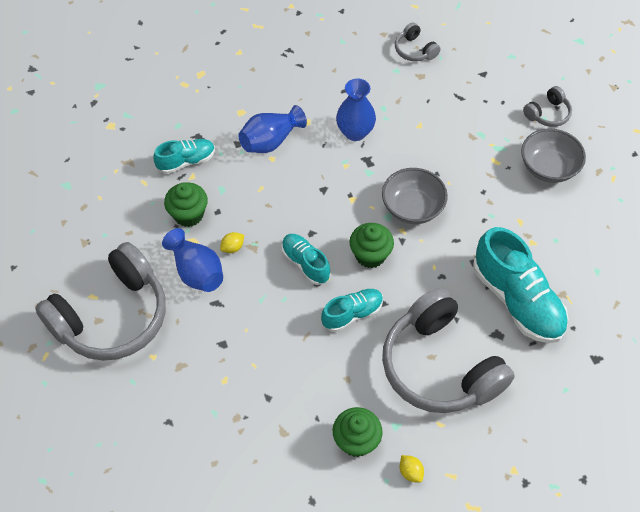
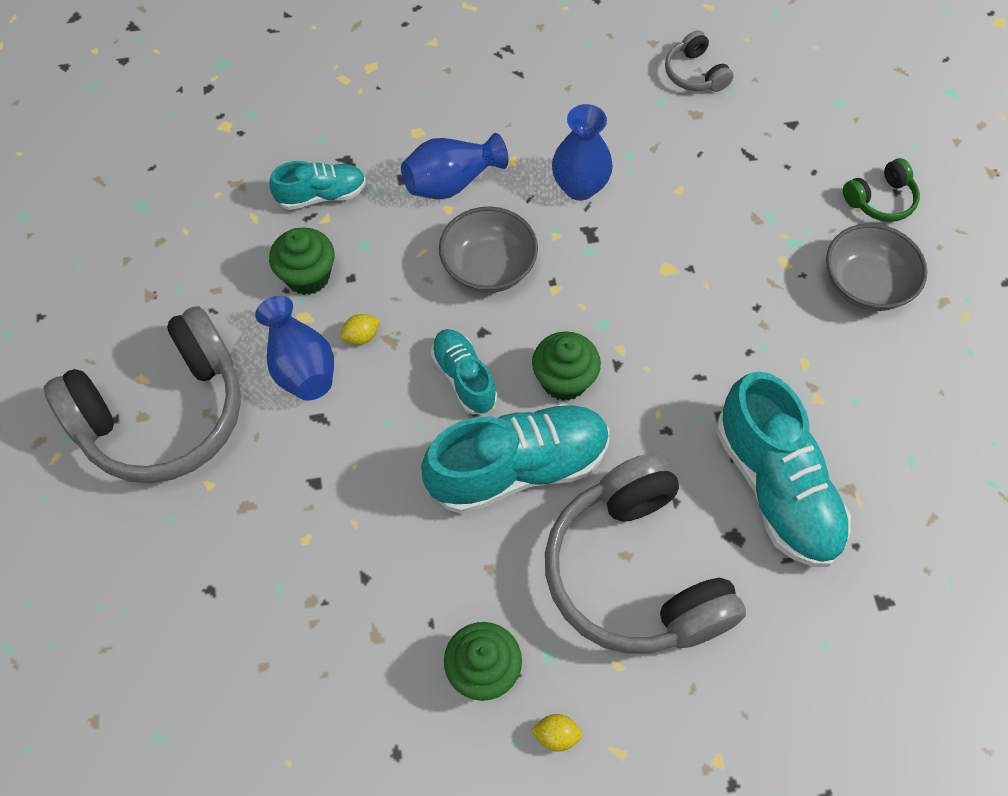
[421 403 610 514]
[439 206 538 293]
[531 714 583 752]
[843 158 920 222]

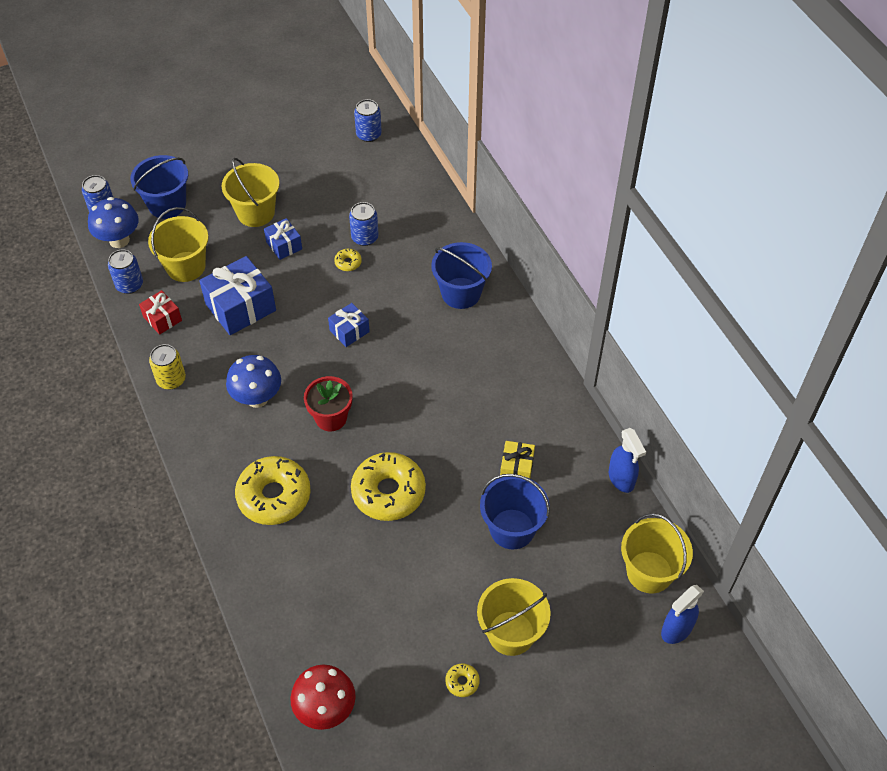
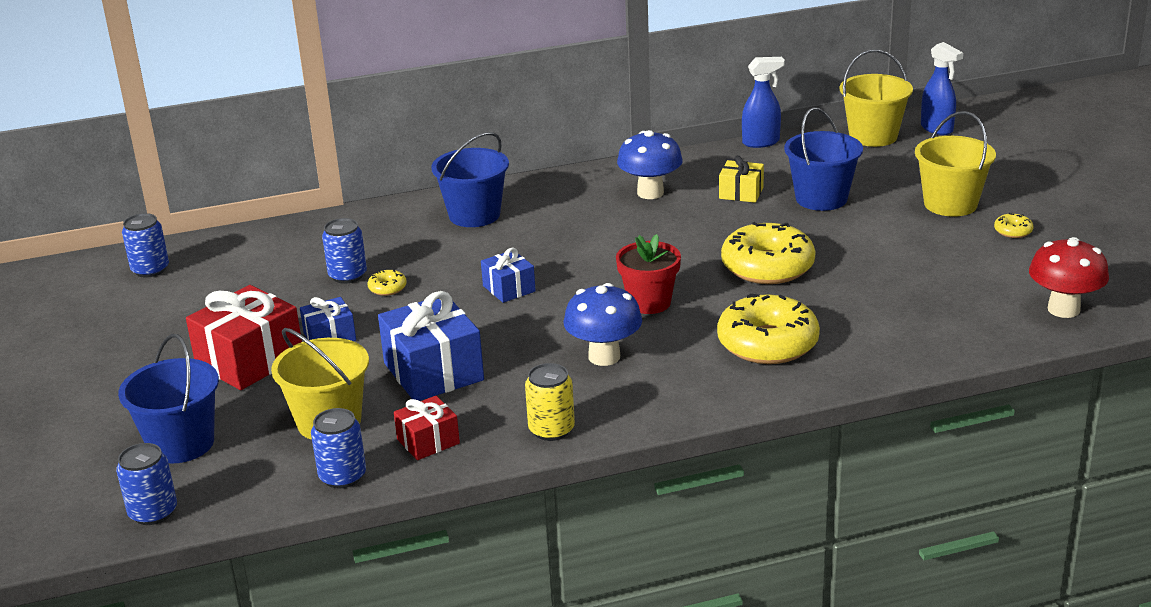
[617 130 683 199]
[186 285 302 390]

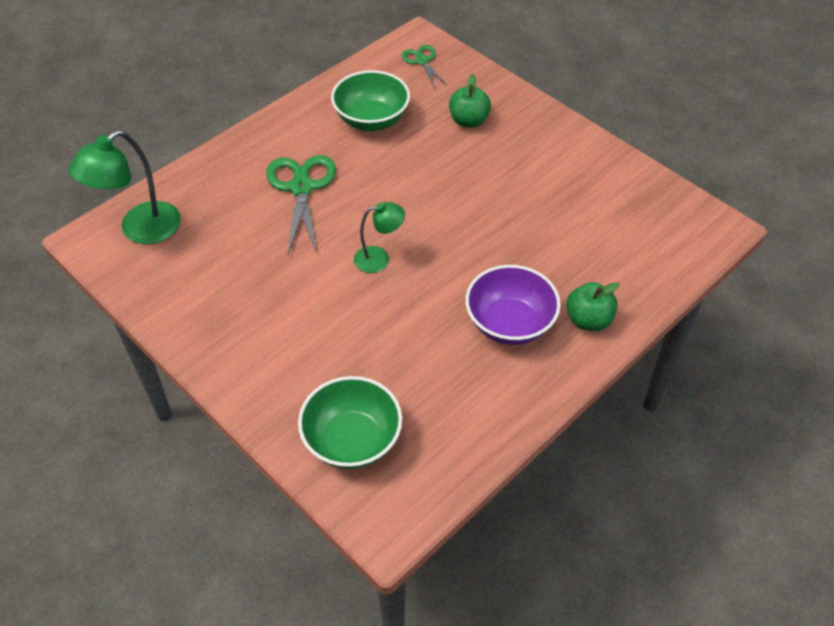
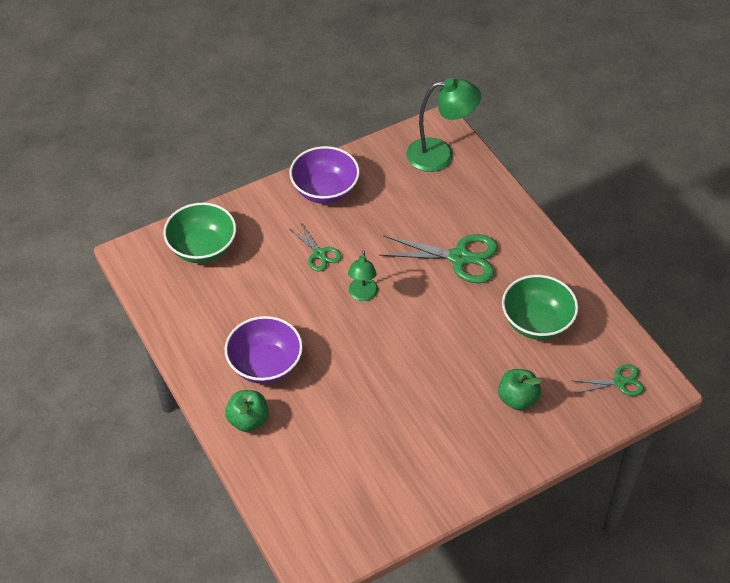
[407 78 481 172]
[290 146 360 204]
[290 224 342 272]

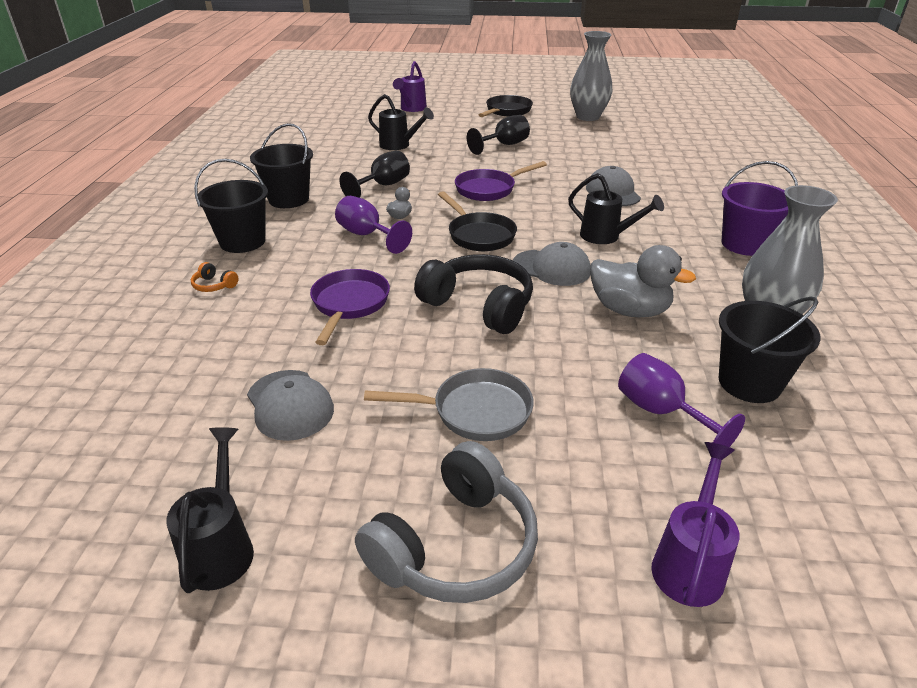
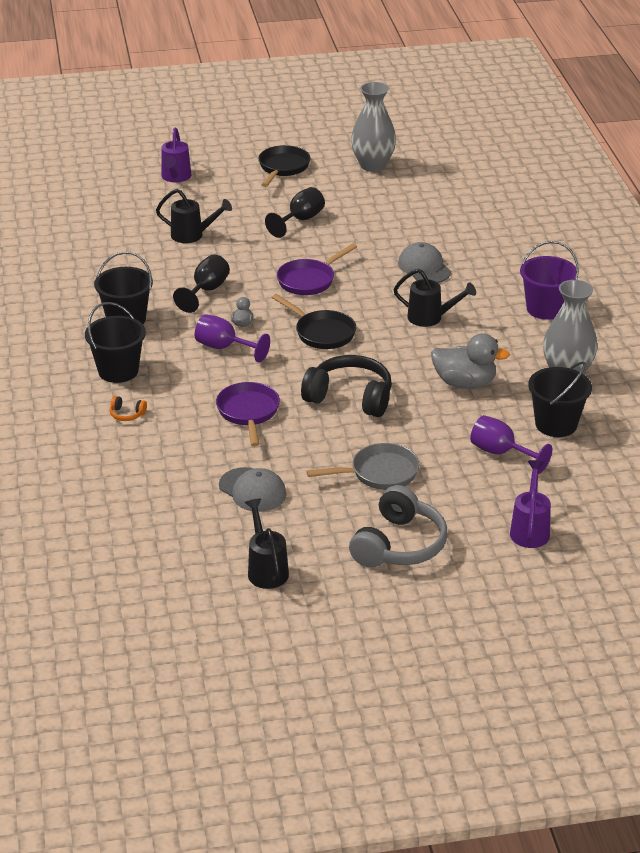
[513 242 591 286] (first image)

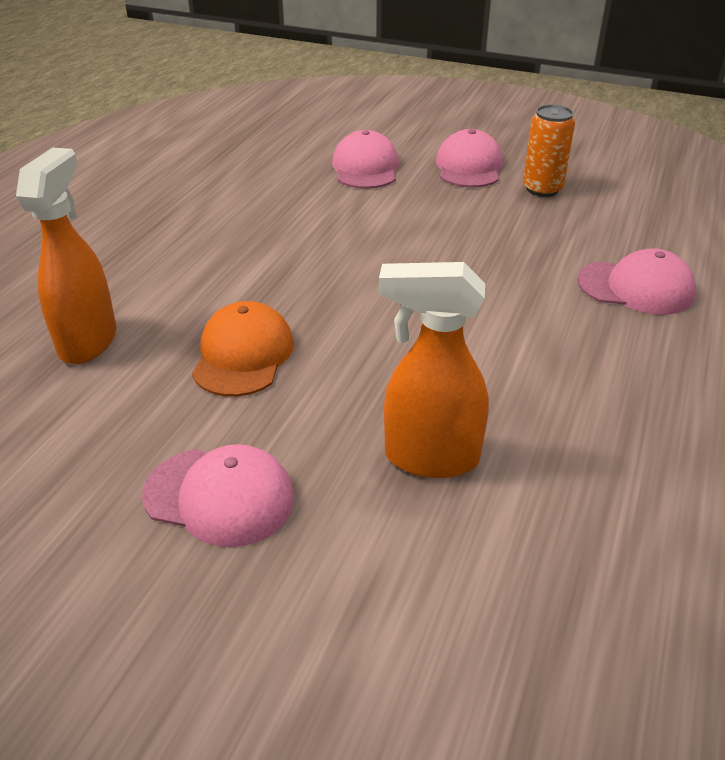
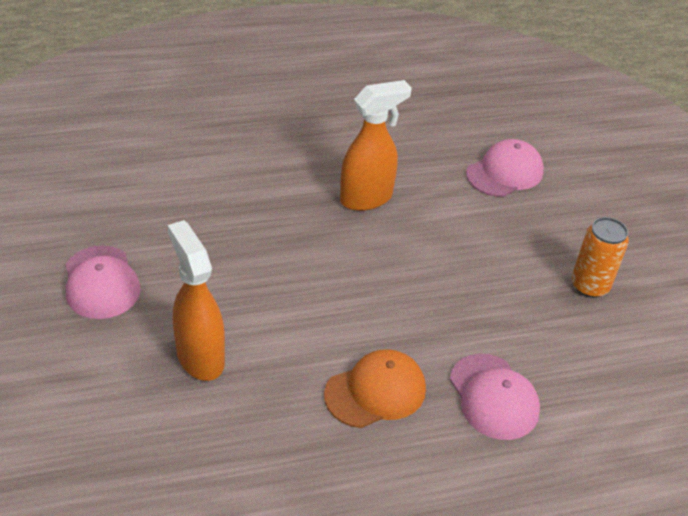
[340 80 412 211]
[324 349 426 428]
[436 129 503 188] (first image)

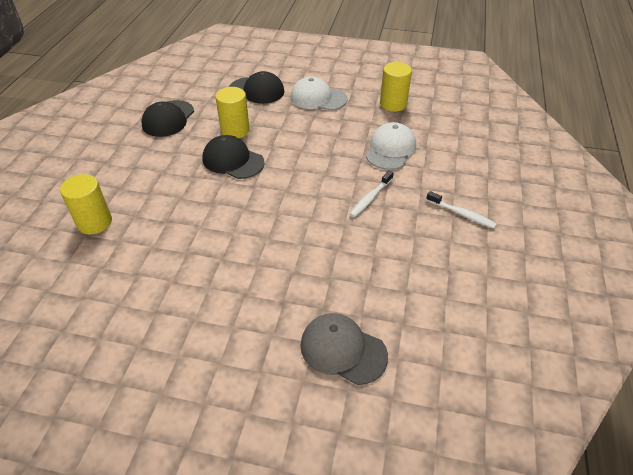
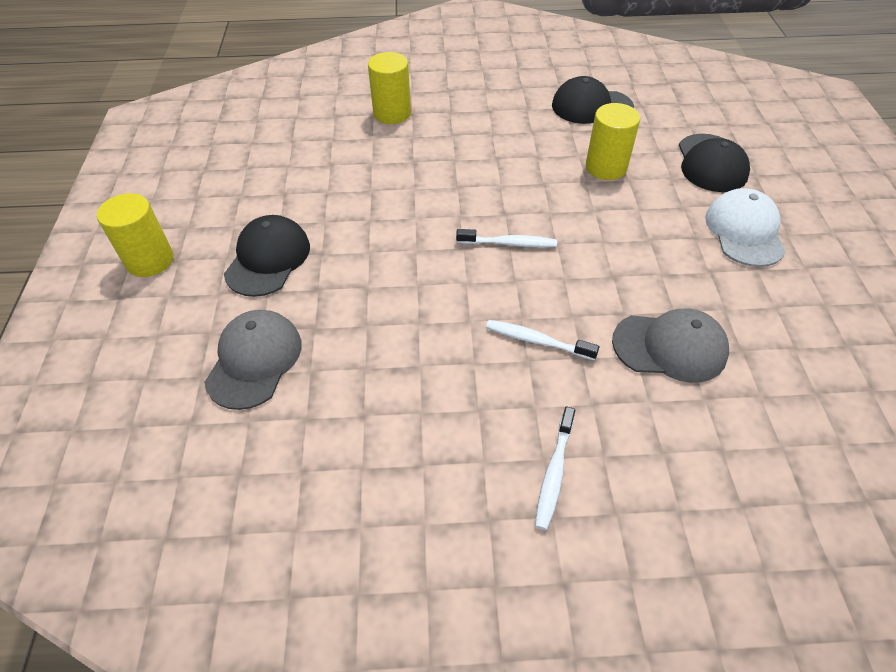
[224 215 310 297]
[612 308 729 383]
[97 193 173 277]
[456 229 557 248]

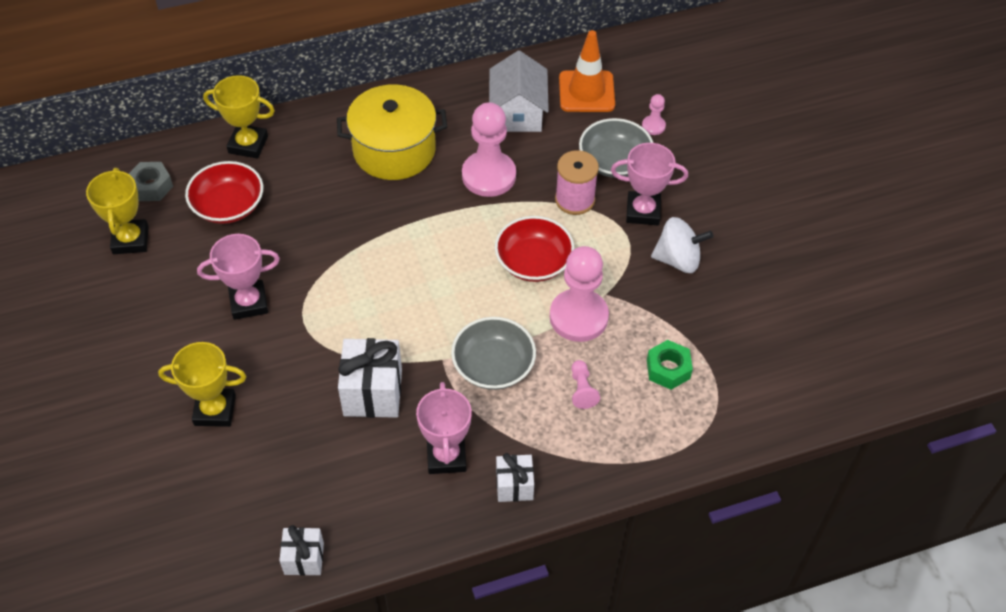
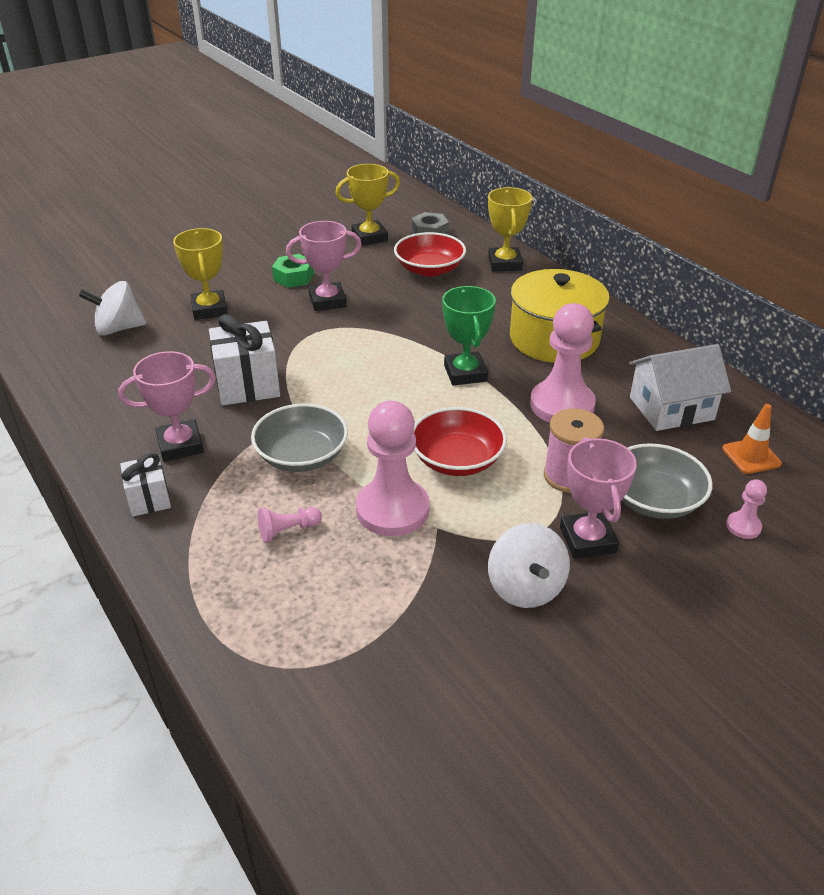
[286 221 362 311]
[279 525 324 576] (first image)
[722 404 782 474]
[272 254 314 288]
[79 281 146 336]
[442 286 496 386]

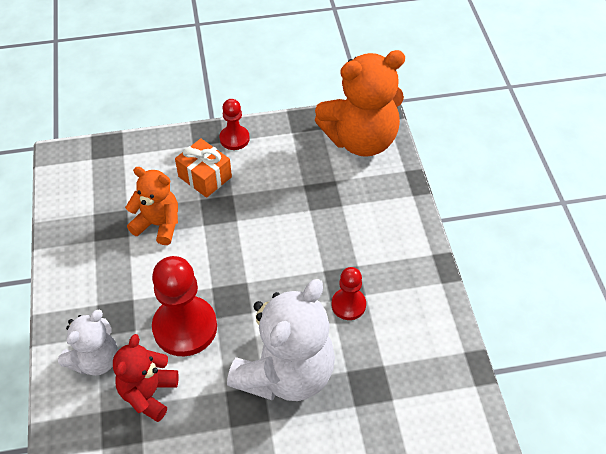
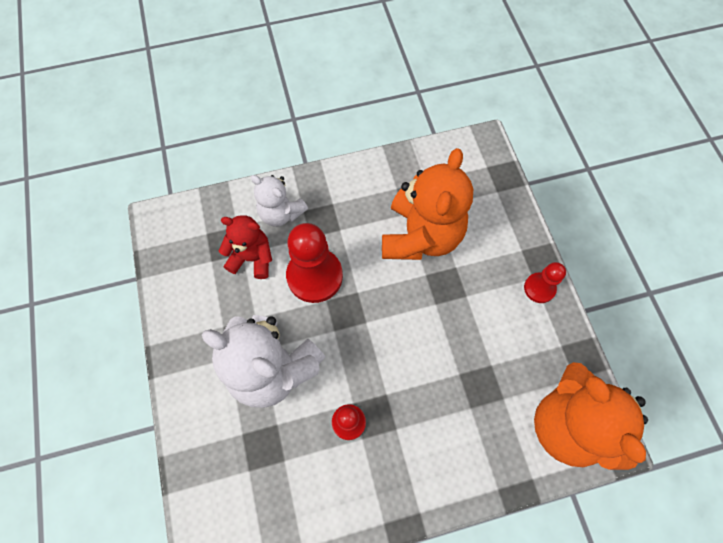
[382 148 473 260]
[175 138 232 198] (first image)

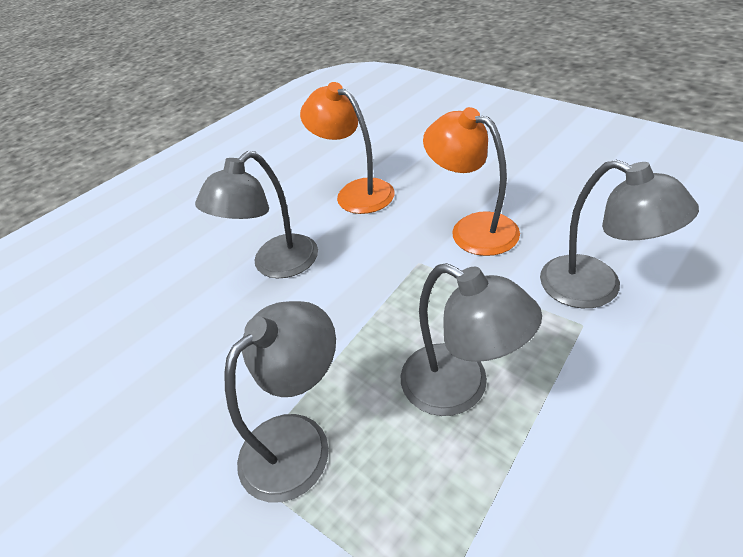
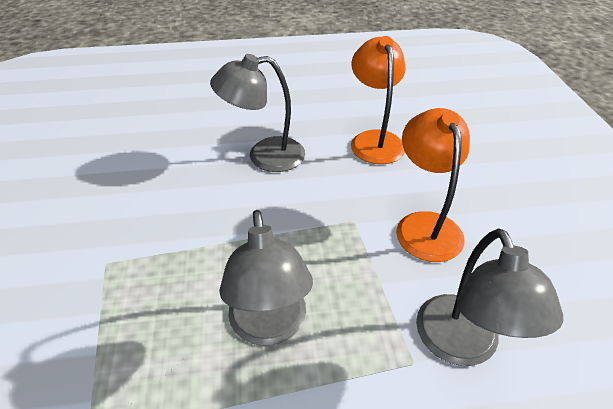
[224 301 336 502] (first image)

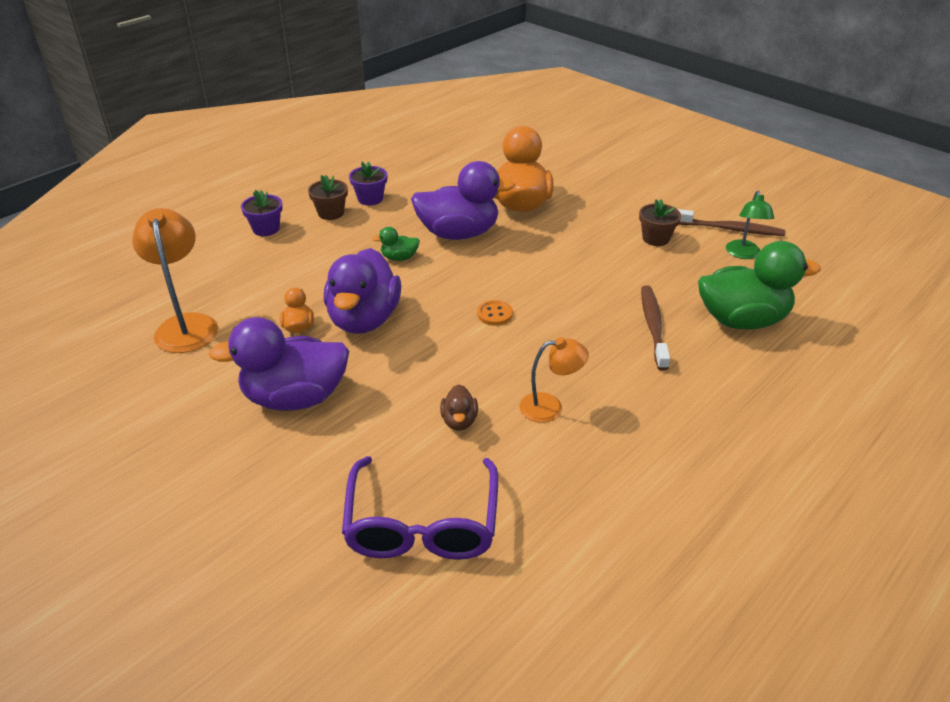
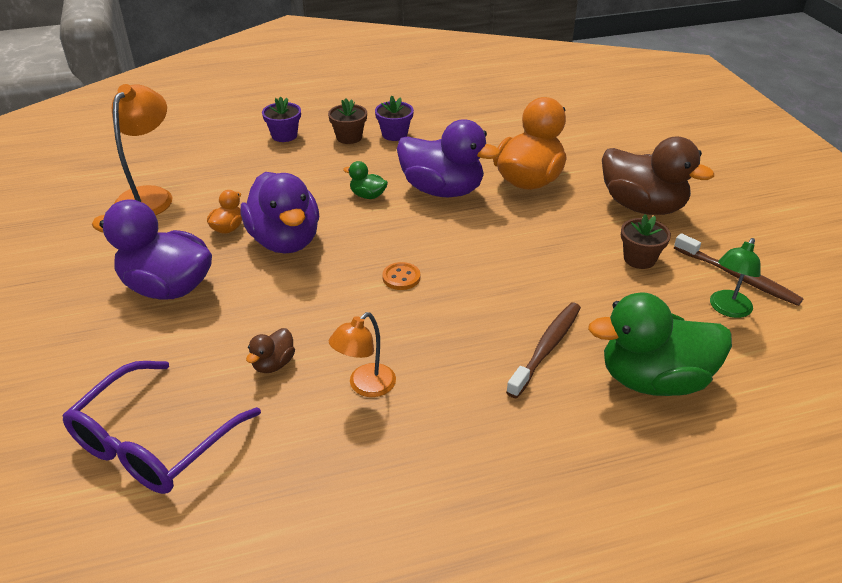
[241 172 319 254]
[329 312 396 397]
[588 292 732 396]
[602 136 714 215]

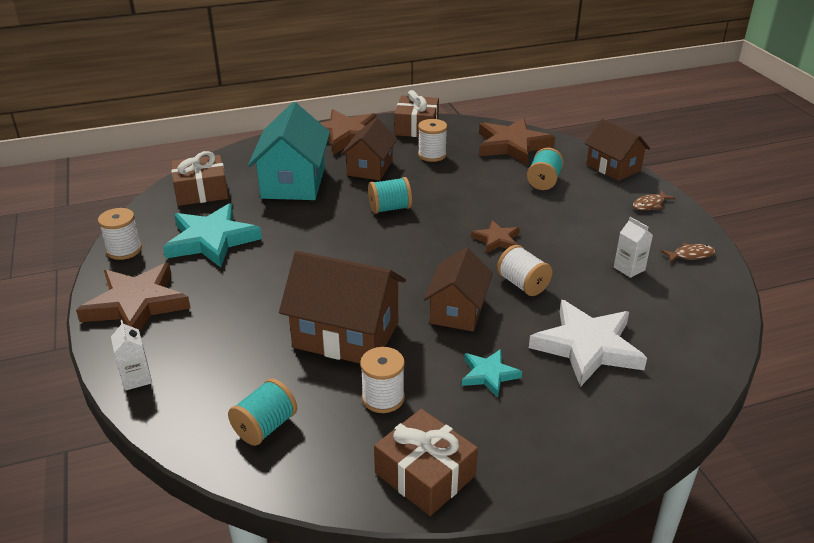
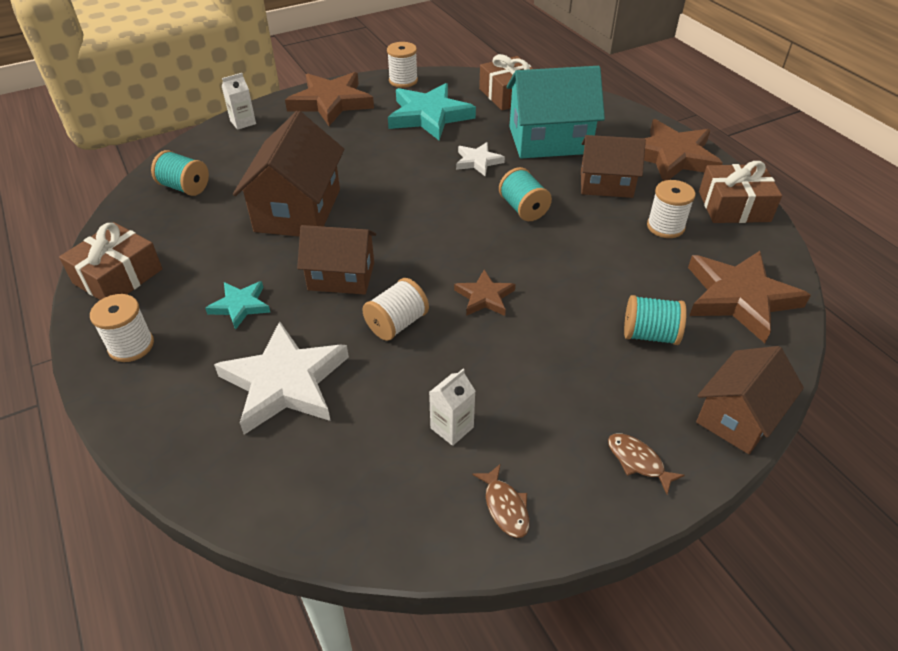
[90 294 154 362]
[456 142 505 176]

